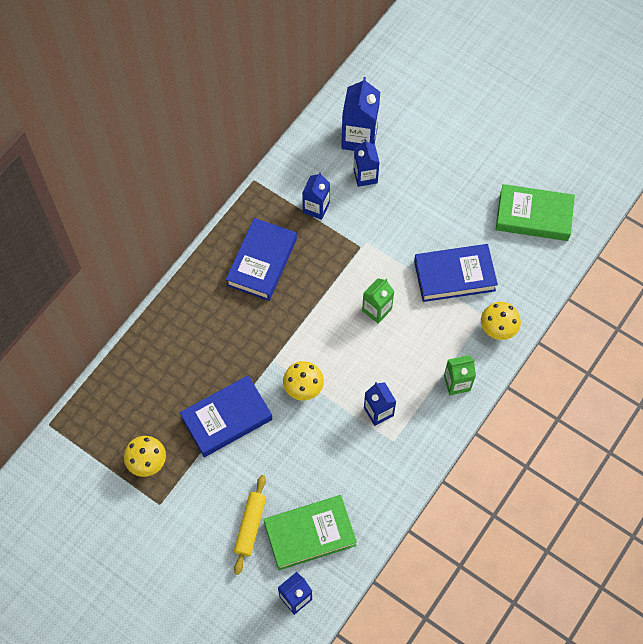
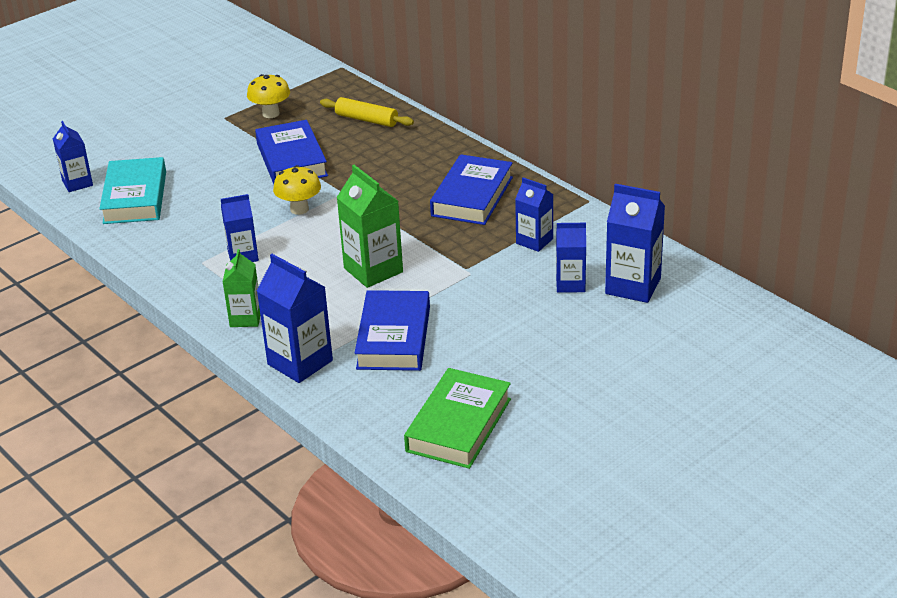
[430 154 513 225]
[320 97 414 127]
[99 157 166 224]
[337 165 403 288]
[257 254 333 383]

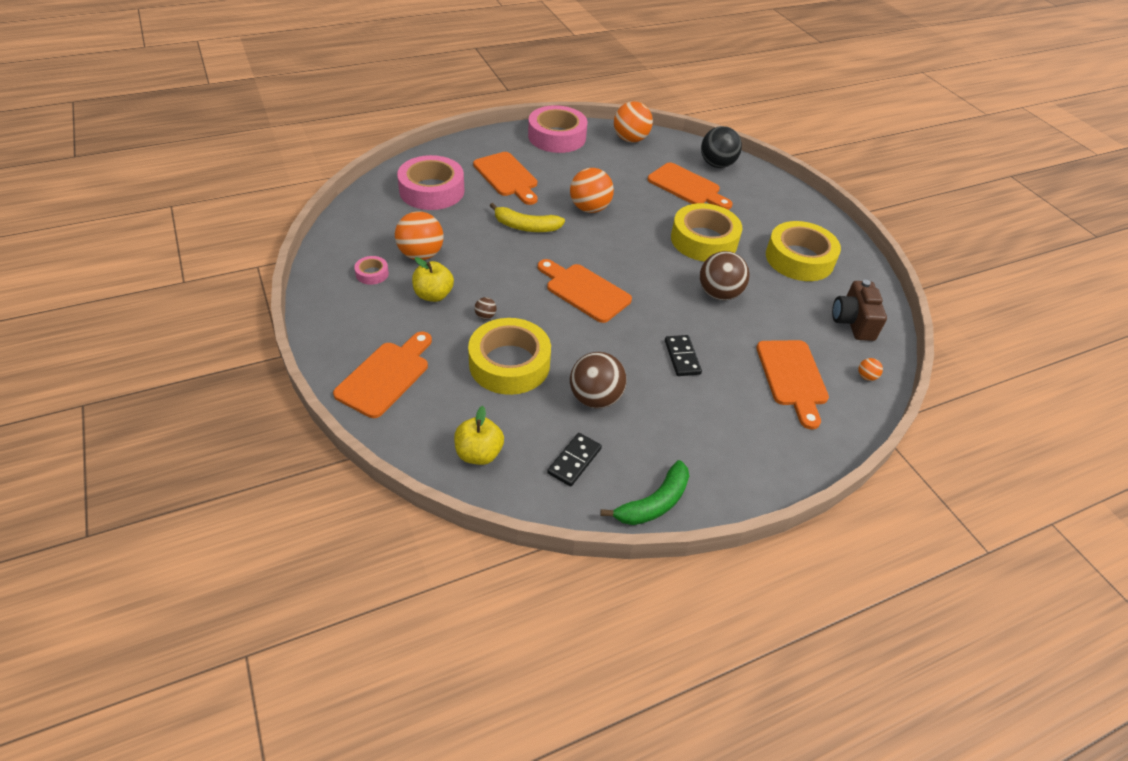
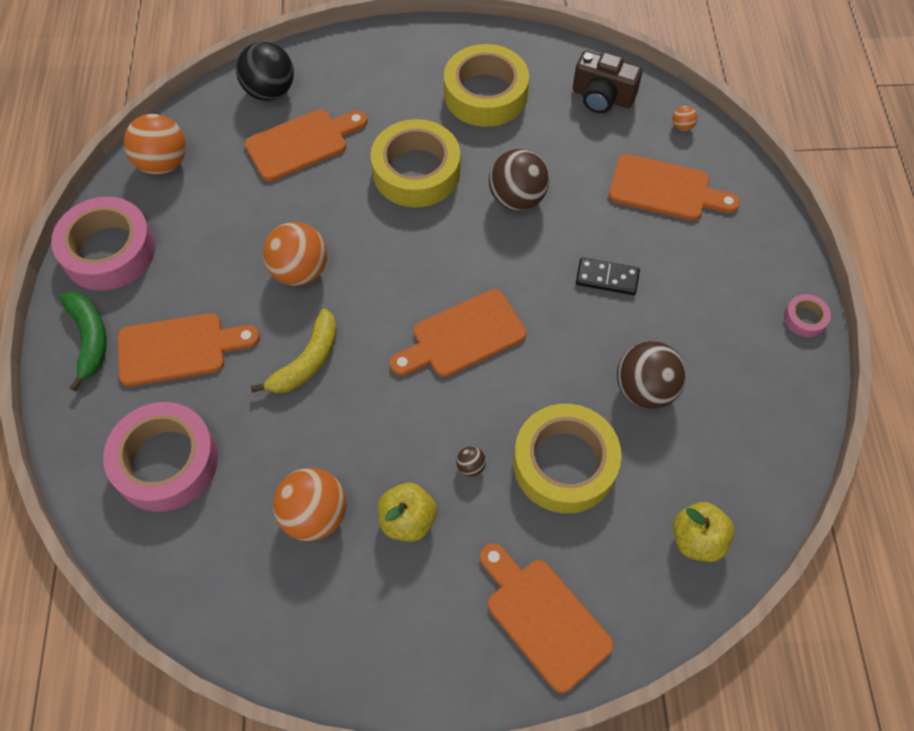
[784 294 831 337]
[547 433 602 487] (first image)
[60 291 107 391]

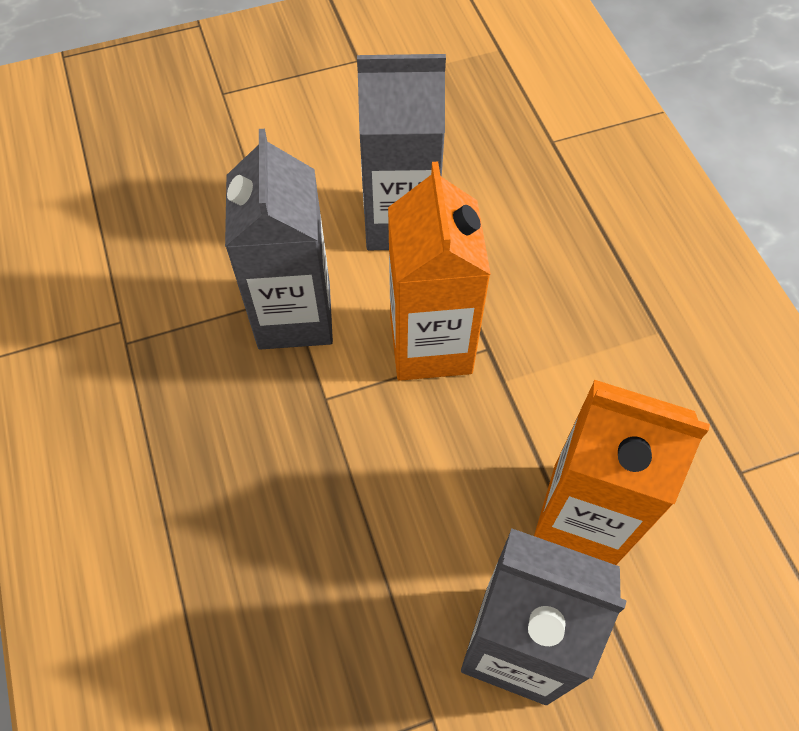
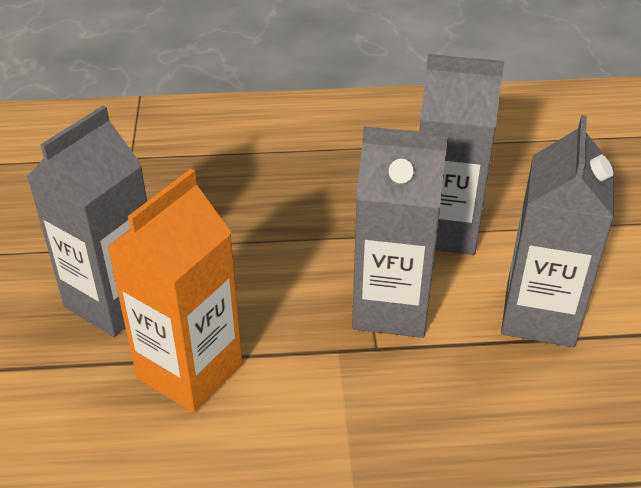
[352 126 448 338]

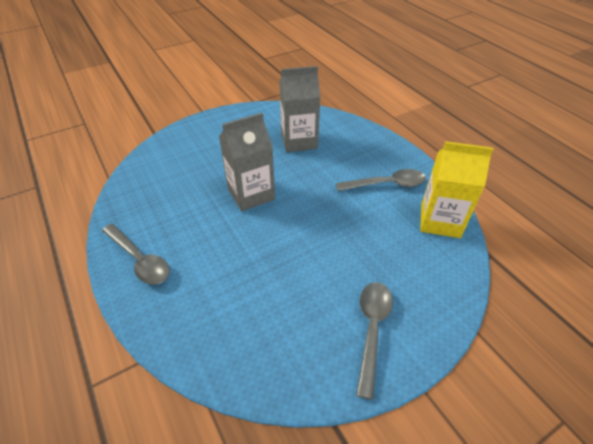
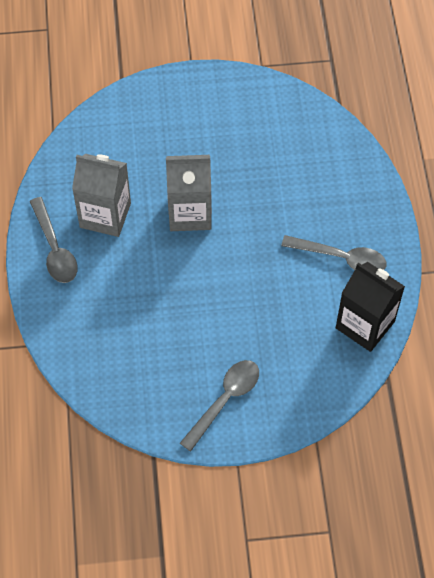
[72 154 131 237]
[336 262 405 352]

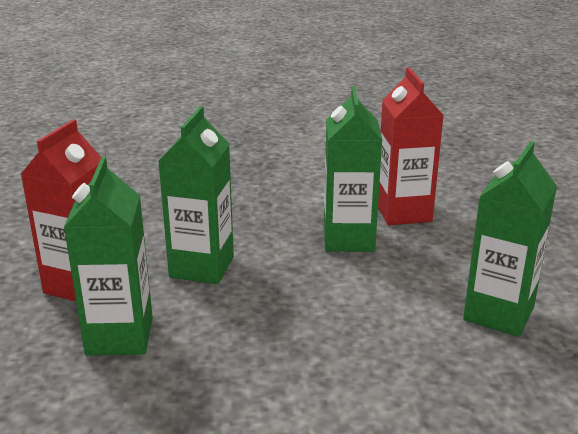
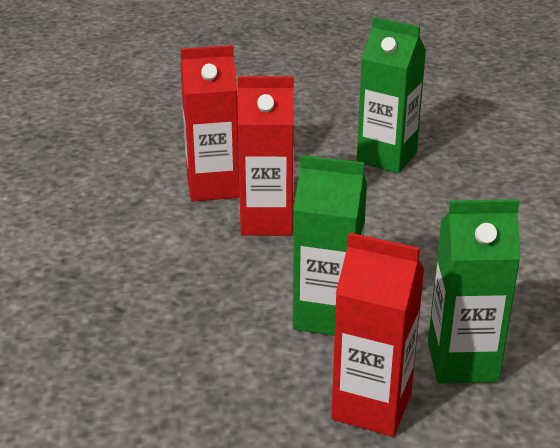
[238 76 294 236]

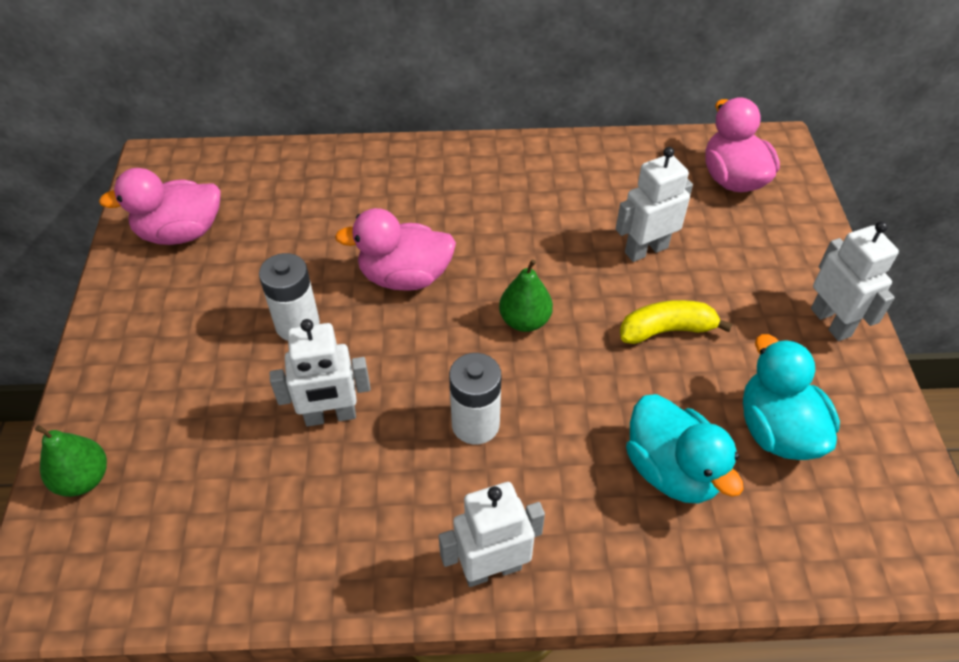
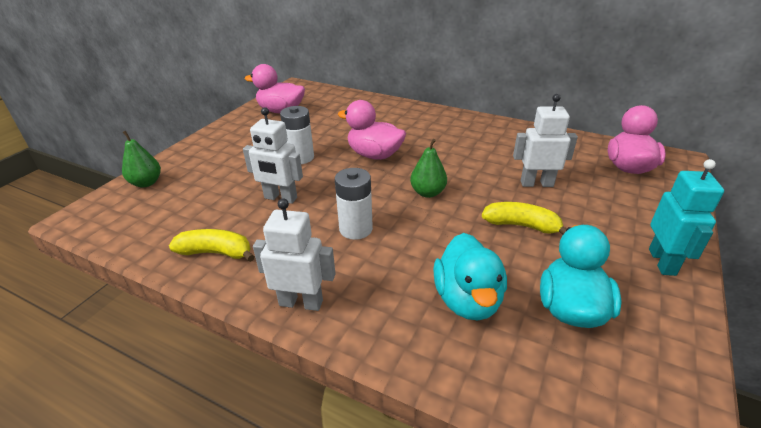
[649 159 724 276]
[169 229 255 262]

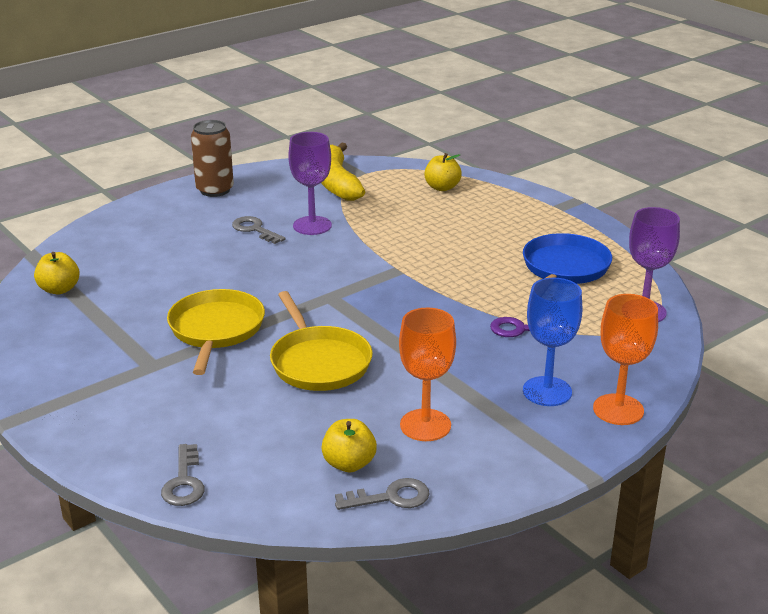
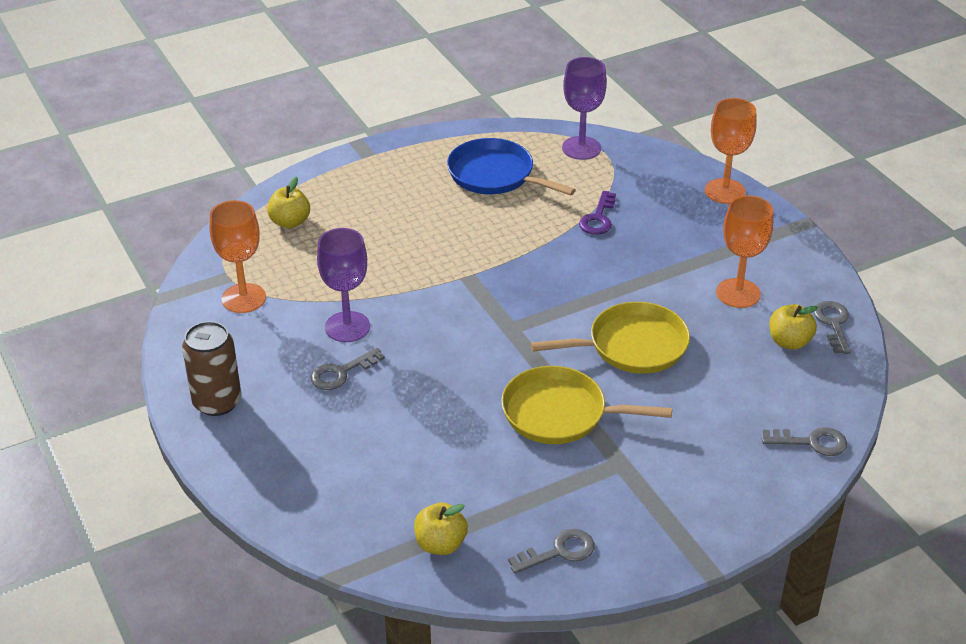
[209 200 266 313]
[523 278 582 406] (first image)
[508 529 595 574]

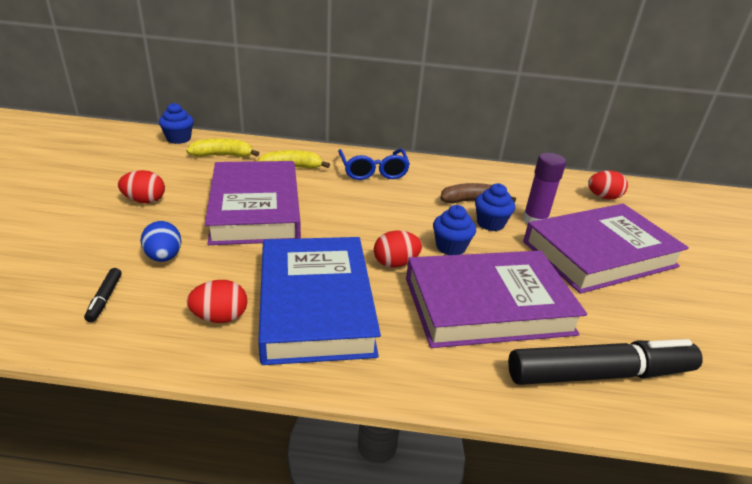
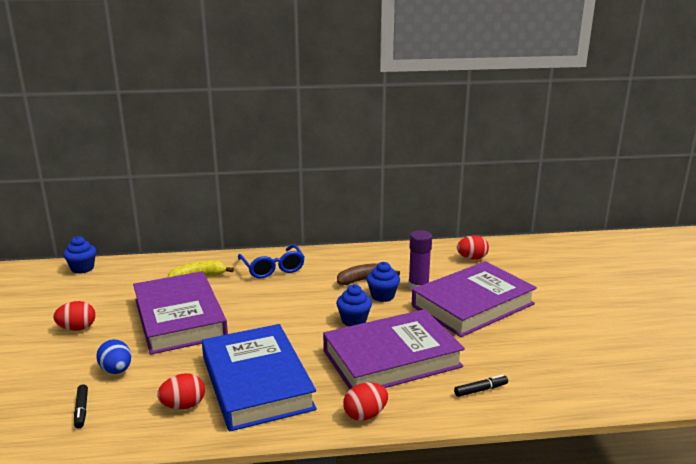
[186 138 259 157] (first image)
[343 383 388 421]
[454 375 508 397]

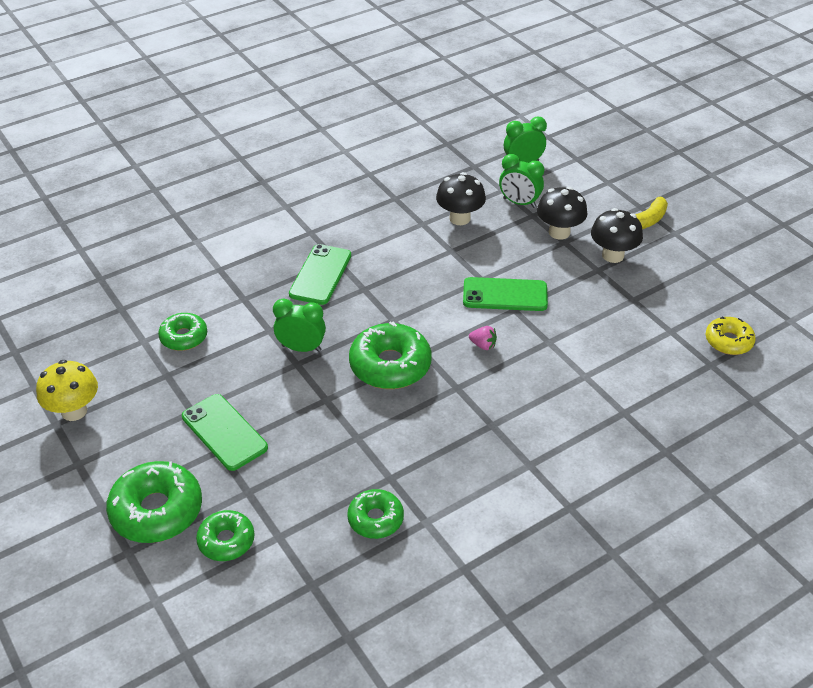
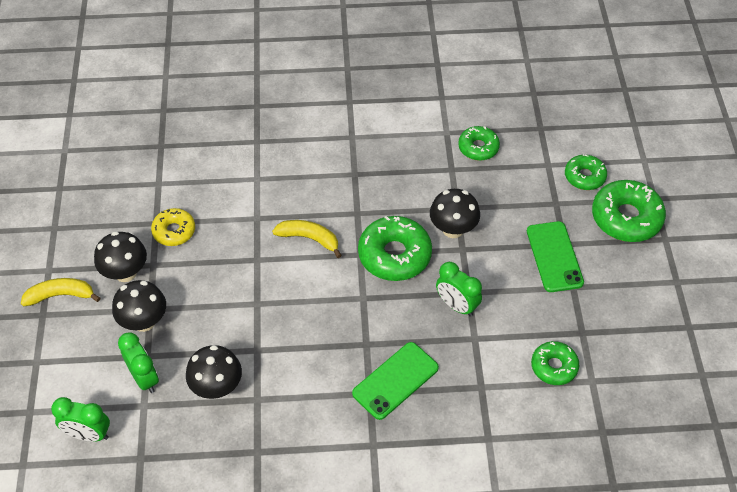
[36 360 98 421] (first image)
[463 277 548 311] (first image)
[272 220 342 258]
[151 208 195 246]
[430 189 480 238]

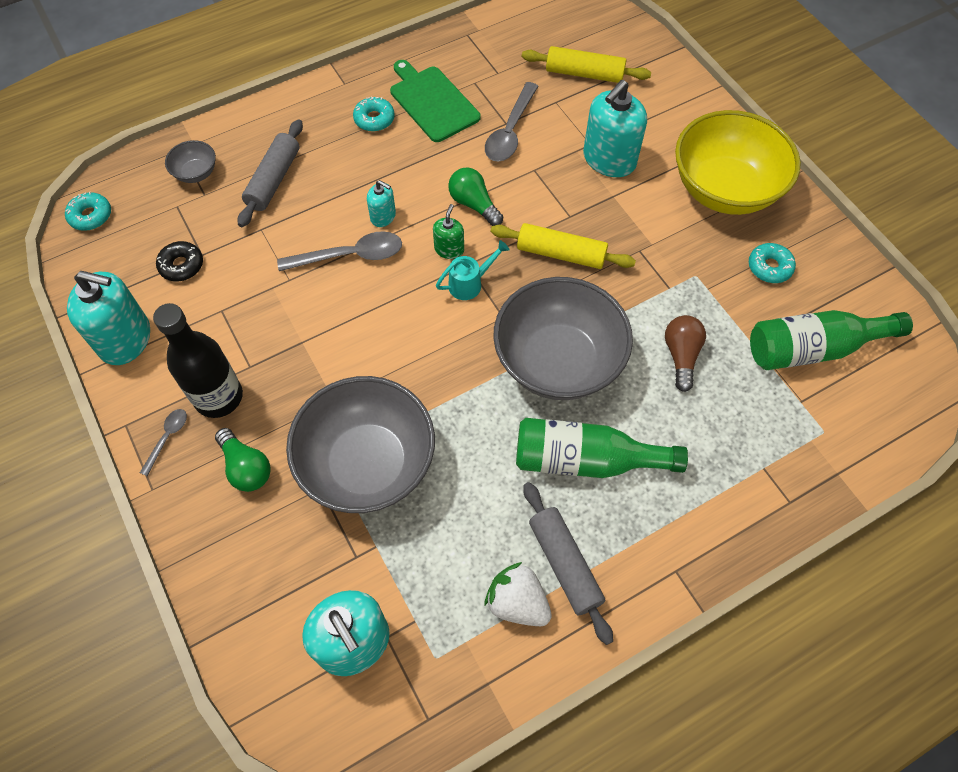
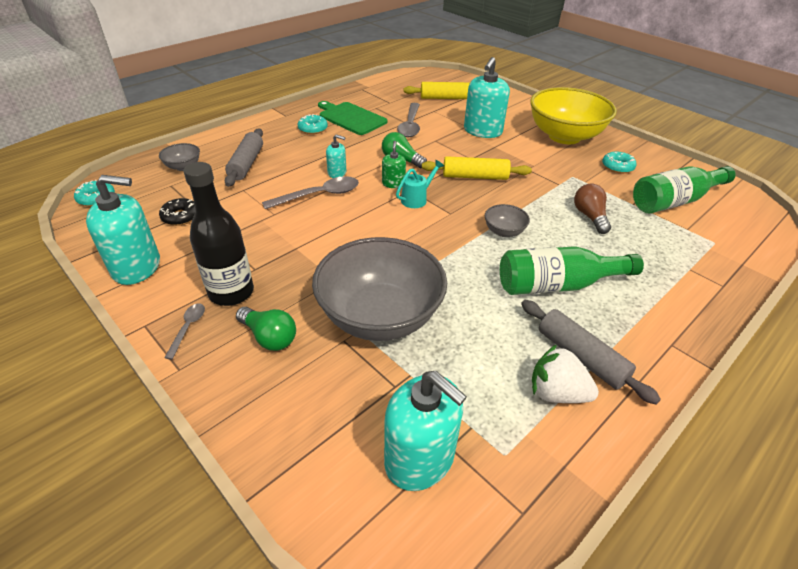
[485 204 530 237]

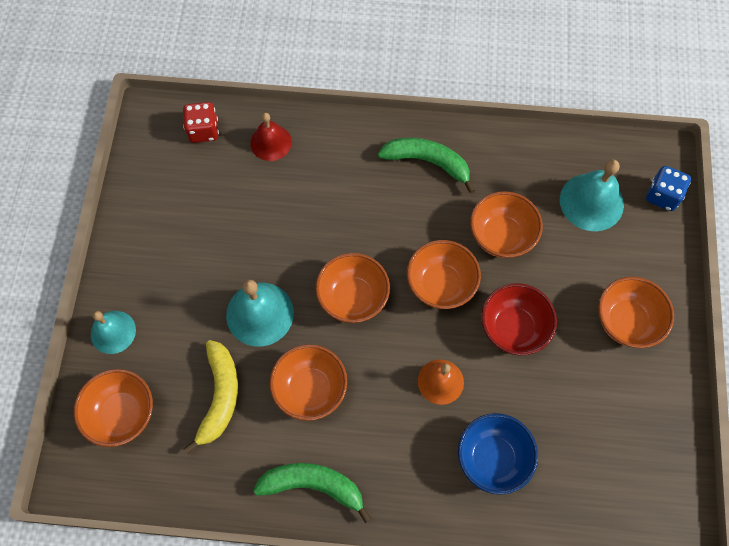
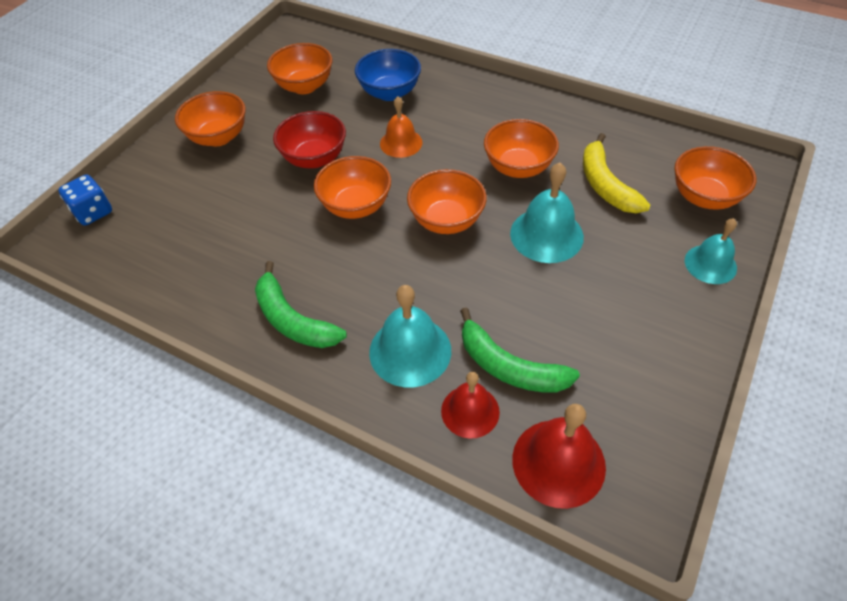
[512 404 606 509]
[583 133 650 213]
[460 307 580 393]
[267 43 332 94]
[369 285 451 388]

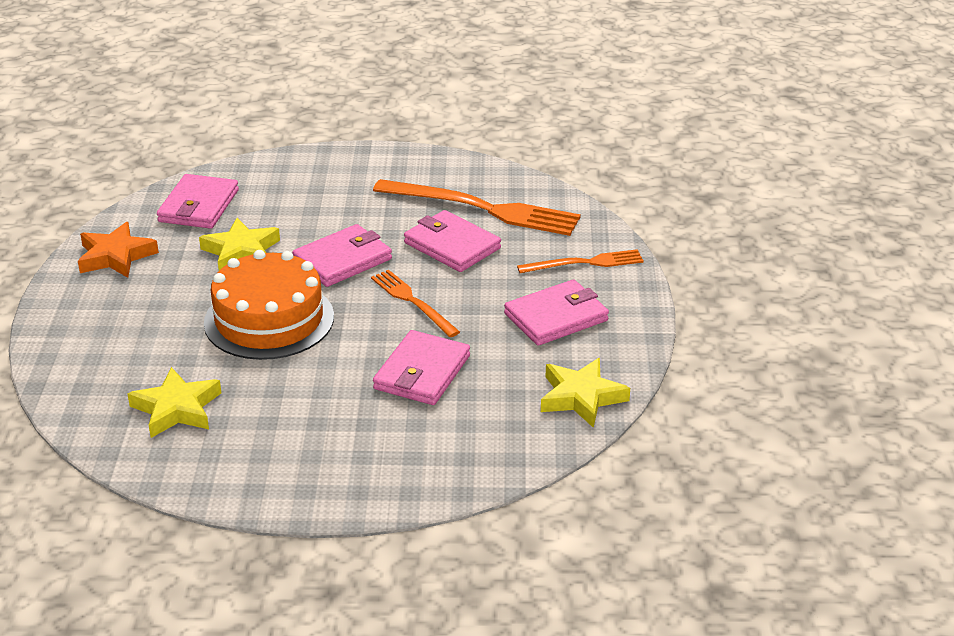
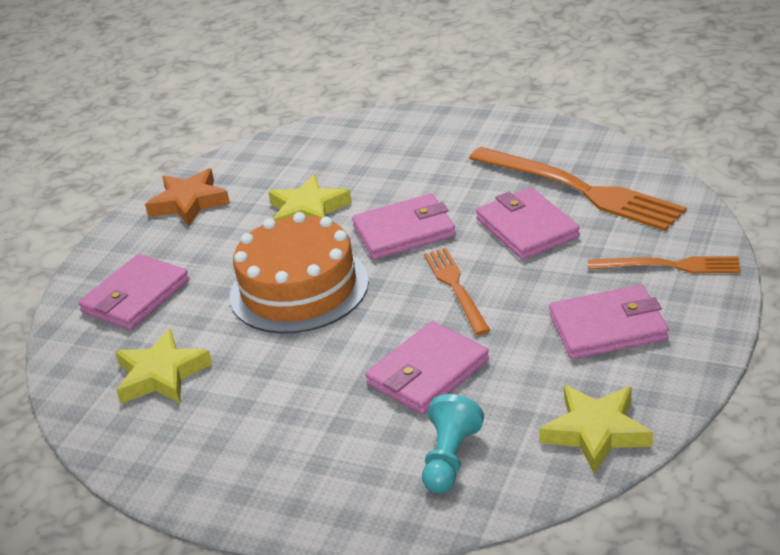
[78 254 189 330]
[422 394 484 493]

